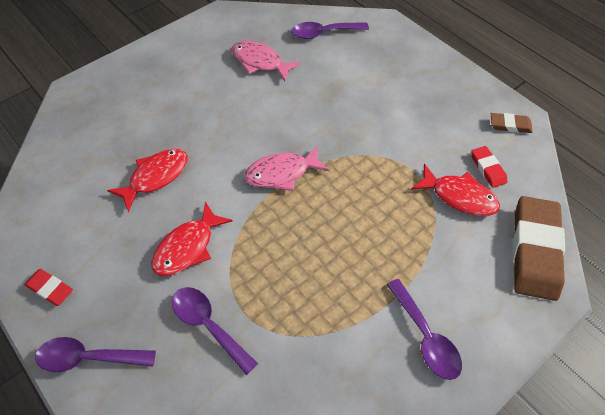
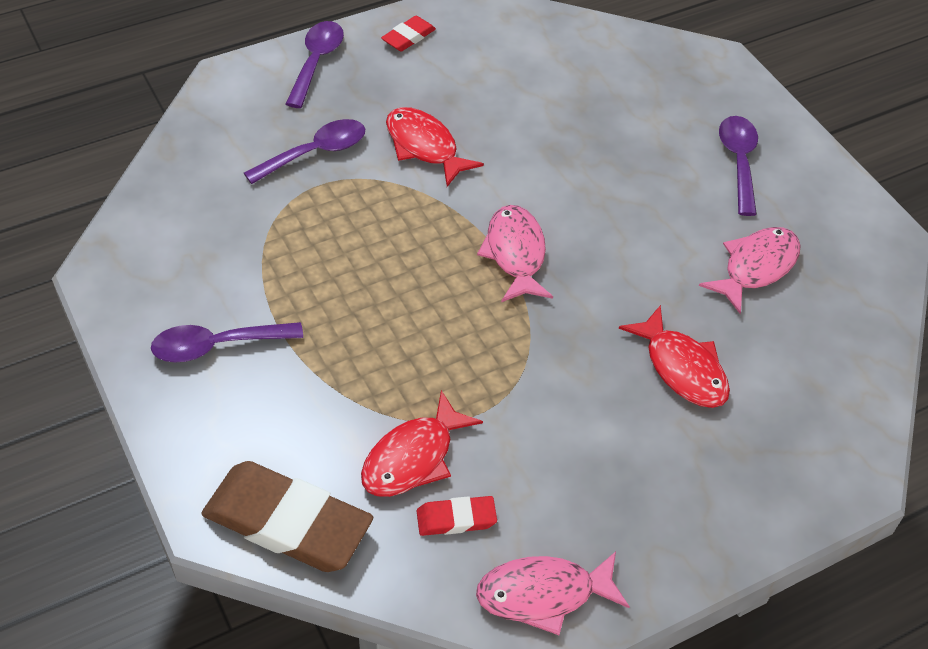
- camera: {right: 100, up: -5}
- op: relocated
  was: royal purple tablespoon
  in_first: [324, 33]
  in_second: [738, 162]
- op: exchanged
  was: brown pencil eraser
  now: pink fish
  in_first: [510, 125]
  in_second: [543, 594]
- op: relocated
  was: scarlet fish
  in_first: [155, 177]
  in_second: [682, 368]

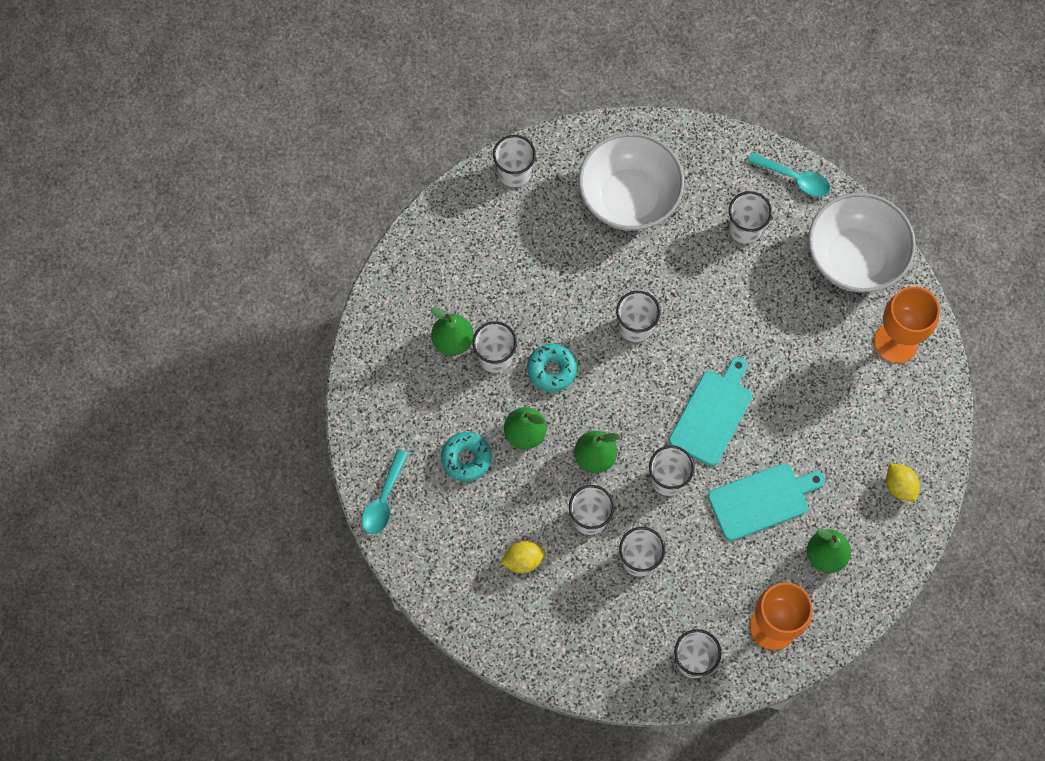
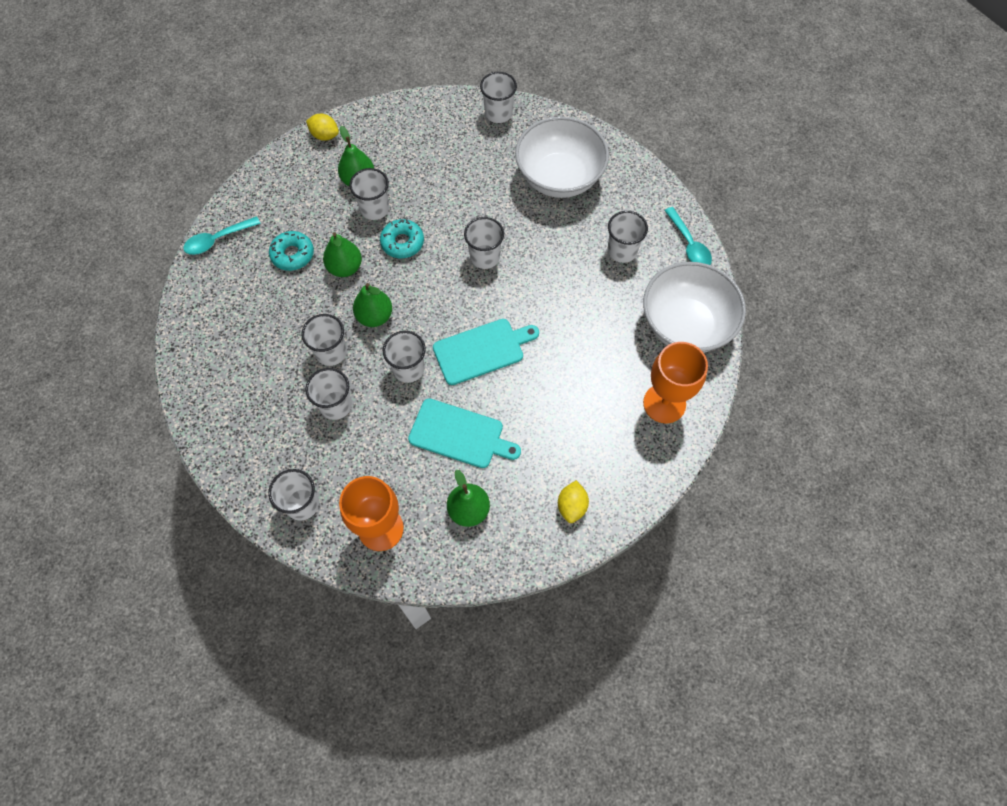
- camera: {right: 40, up: -5}
- op: relocated
  was: golden citrus fruit
  in_first: [523, 560]
  in_second: [325, 135]

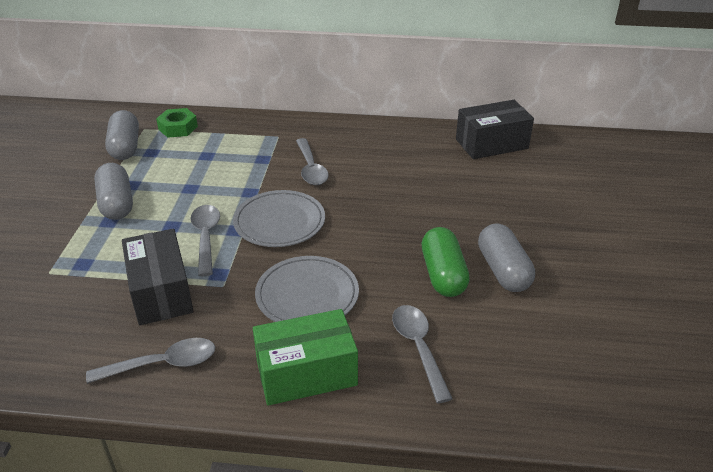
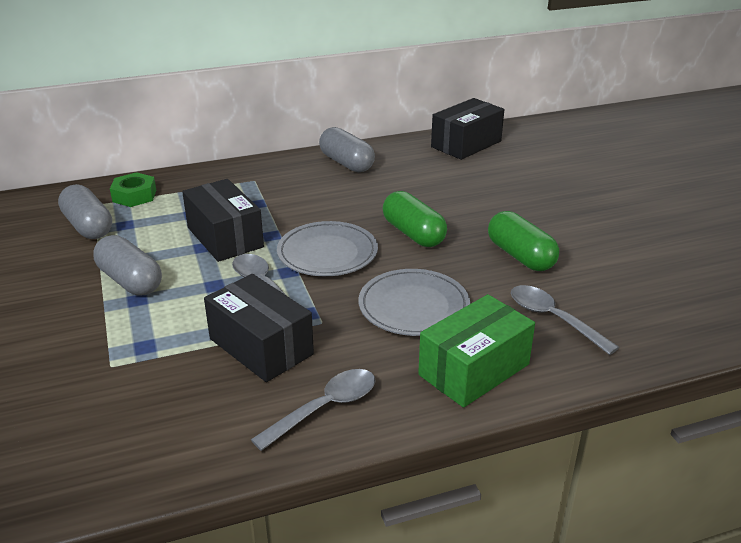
- camera: {right: -25, up: -5}
- op: missing
  was: ash-grey tablespoon
  in_first: [311, 168]
- op: relocated
  was: ash-grey pill
  in_first: [503, 270]
  in_second: [346, 163]
- op: appeared
  now: black package
  in_second: [225, 237]
- op: appeared
  now: leaf-green pill
  in_second: [413, 234]

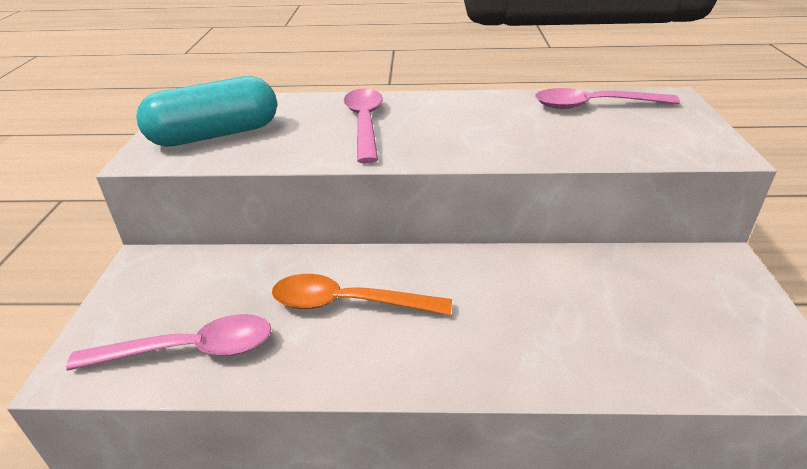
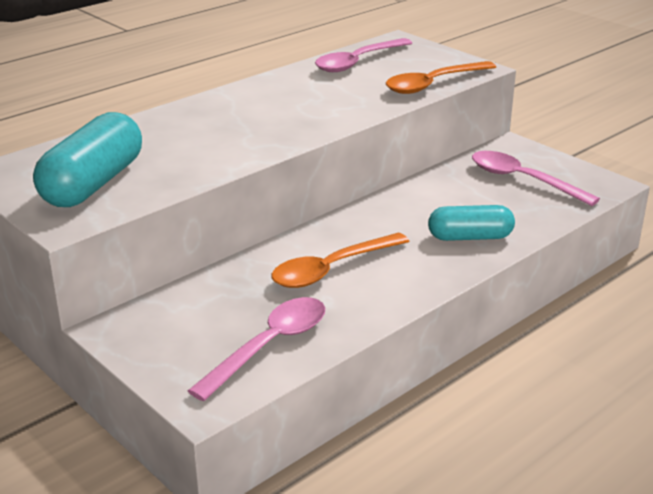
- camera: {right: -45, up: -5}
- op: relocated
  was: pink tablespoon
  in_first: [364, 123]
  in_second: [522, 180]
- op: appeared
  now: orange-coloured tablespoon
  in_second: [433, 84]
- op: appeared
  now: turquoise pill
  in_second: [470, 237]

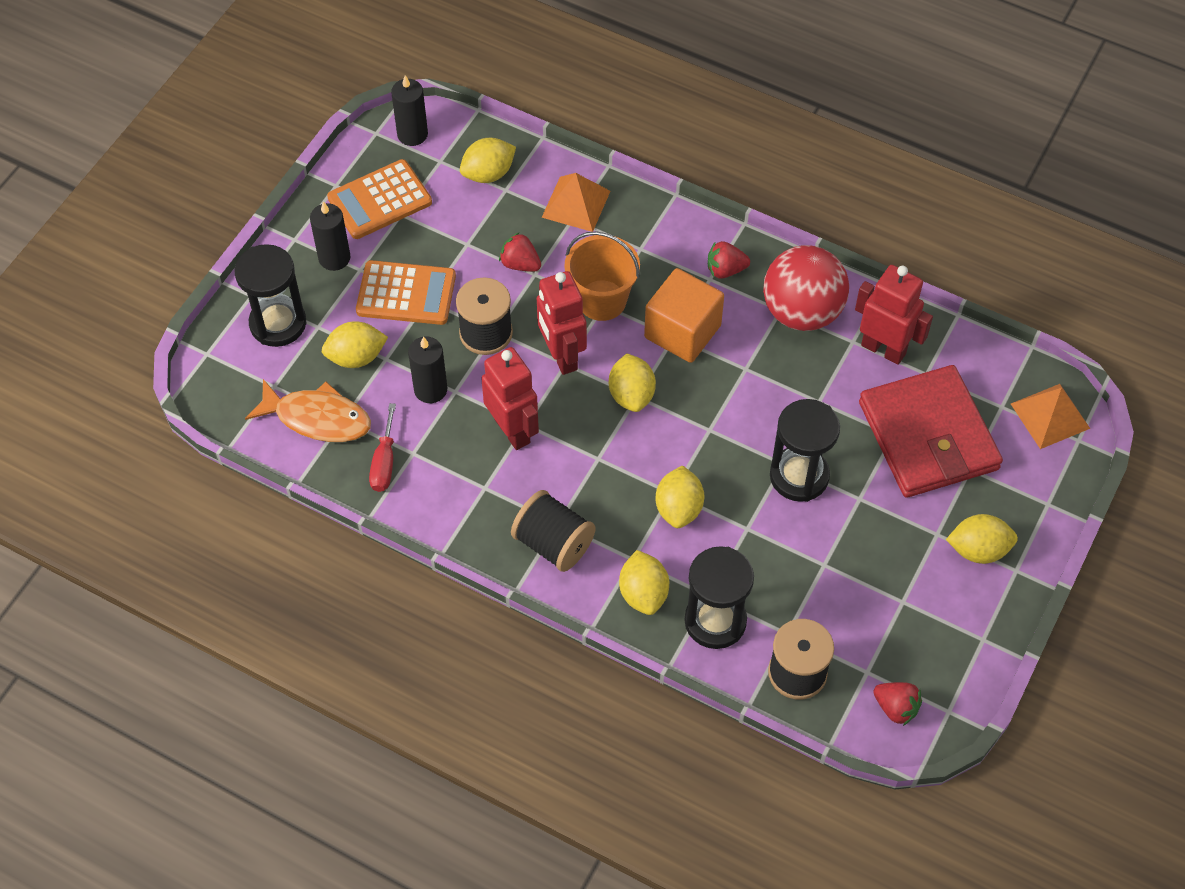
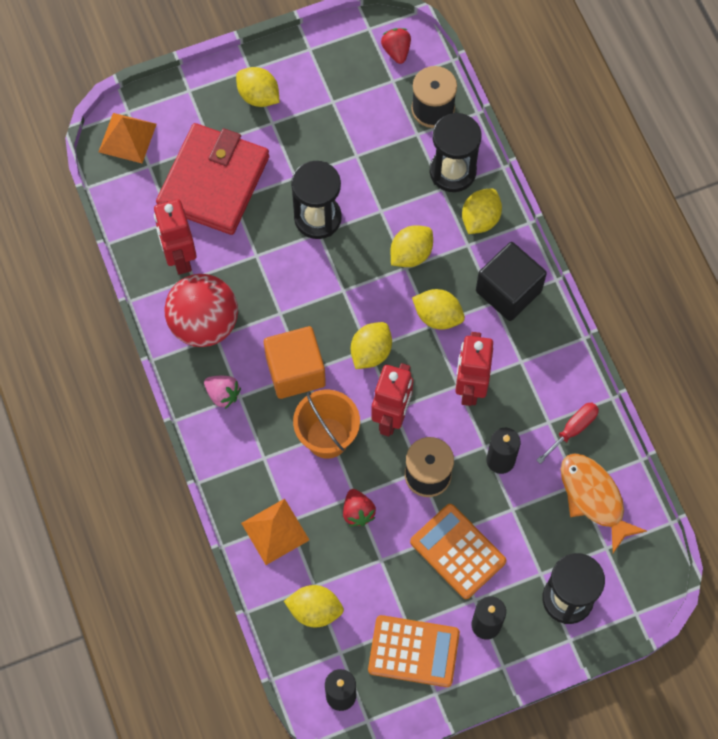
- camera: {right: -140, up: 10}
- op: colour
  was: scarlet berry
  now: pink berry
  in_first: [725, 270]
  in_second: [223, 394]
- op: relocated
  was: golden citrus fruit
  in_first: [356, 357]
  in_second: [437, 316]
- op: exchanged
  was: black spool
  now: black solid cube
  in_first: [553, 543]
  in_second: [508, 291]

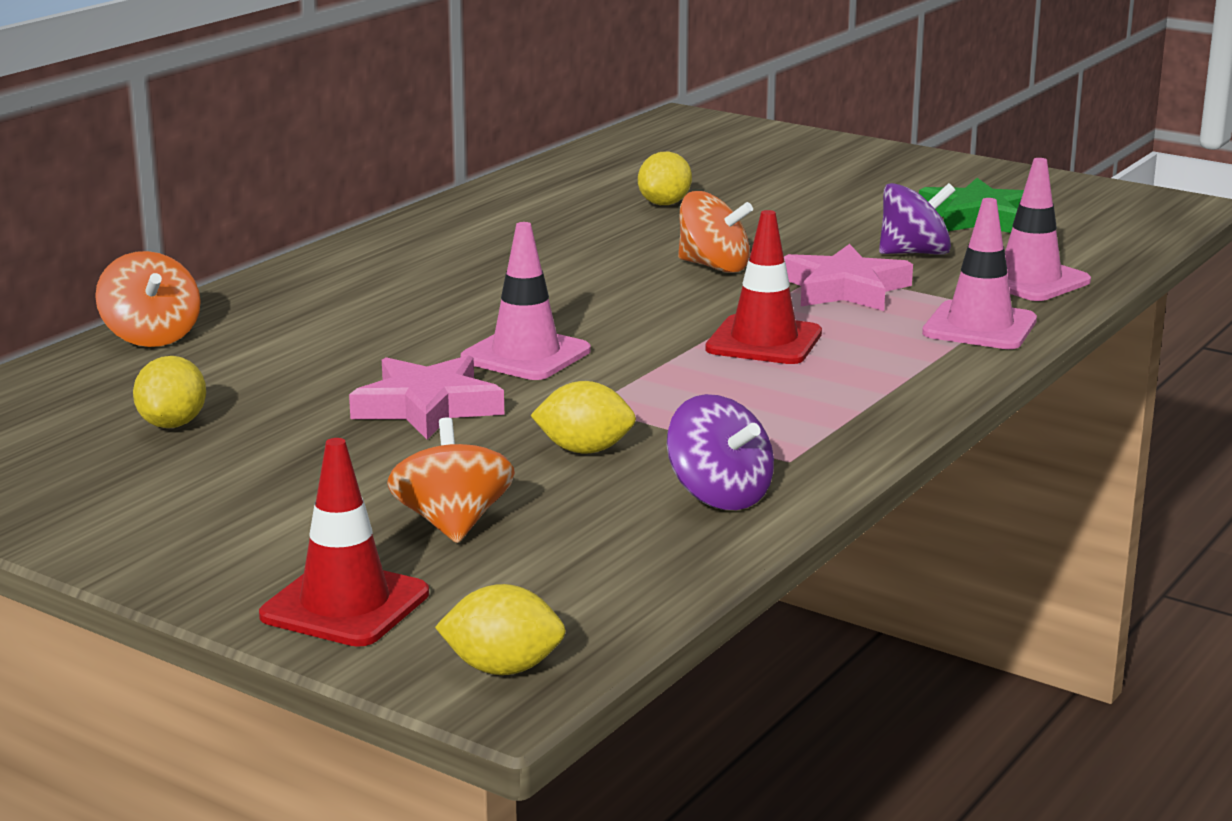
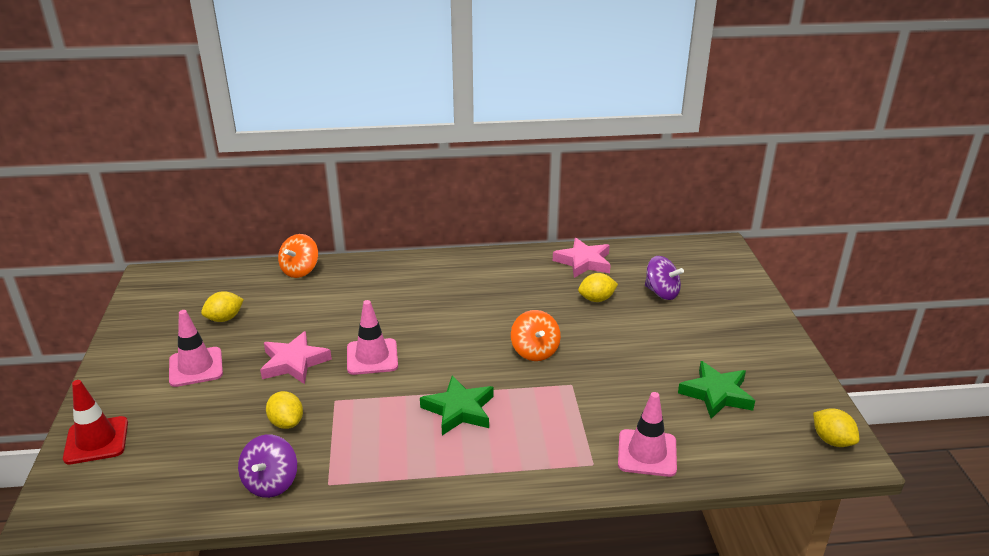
- camera: {right: 50, up: 10}
- op: relocated
  was: royal purple spinning top
  in_first: [914, 253]
  in_second: [661, 293]
- op: relocated
  was: pink road cone
  in_first: [979, 327]
  in_second: [196, 367]
- op: exchanged
  was: scarlet road cone
  now: leaf-green five-pointed star
  in_first: [764, 341]
  in_second: [459, 410]
- op: relocated
  was: pink five-pointed star
  in_first: [845, 289]
  in_second: [583, 262]
- op: missing
  was: orange-coloured spinning top
  in_first: [452, 524]
- op: relocated
  was: golden citrus fruit
  in_first: [502, 668]
  in_second: [832, 440]

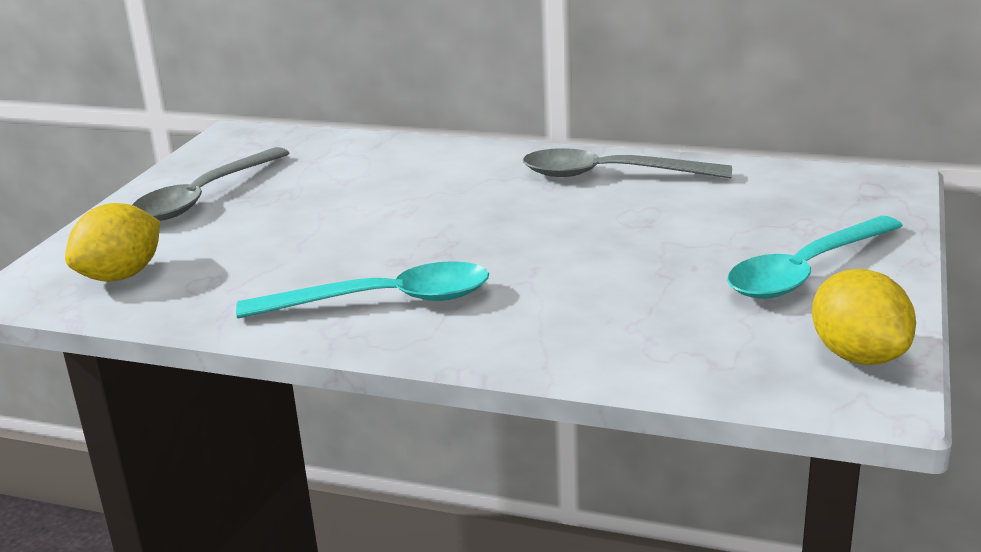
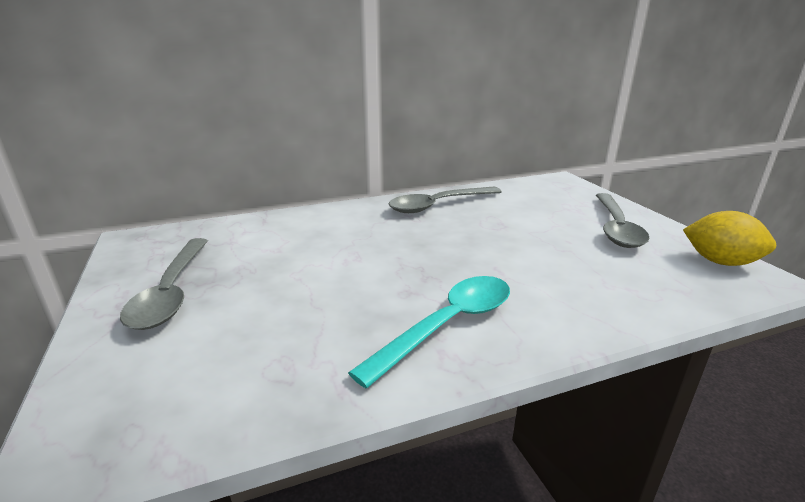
- camera: {right: -40, up: 0}
- op: missing
  was: golden citrus fruit
  in_first: [121, 276]
- op: colour
  was: turquoise tablespoon
  now: ash-grey tablespoon
  in_first: [805, 271]
  in_second: [616, 228]

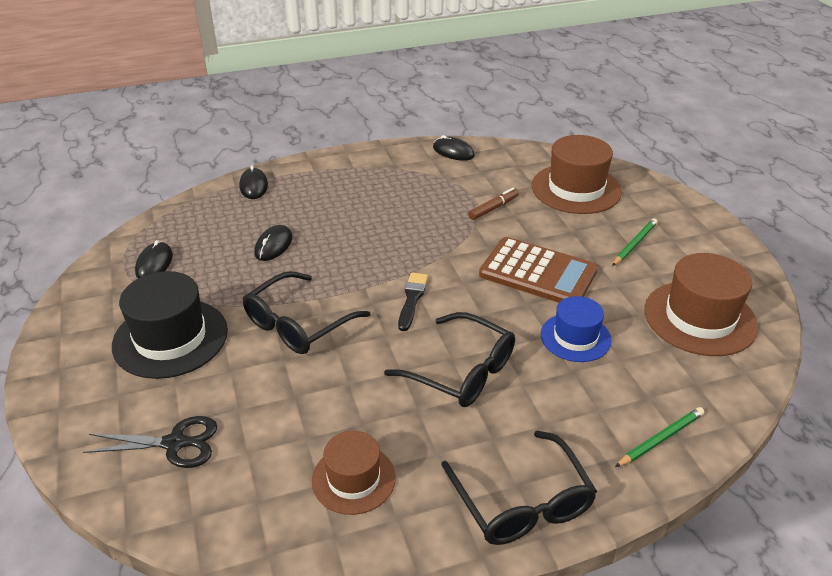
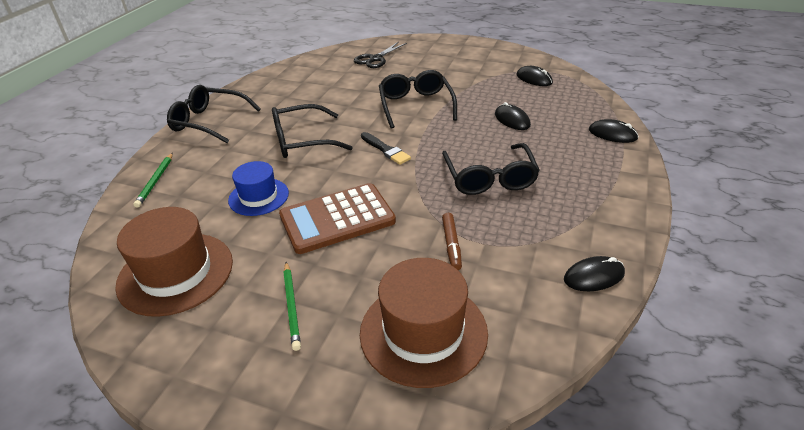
- camera: {right: 130, up: 0}
- op: missing
  was: black hat
  in_first: [170, 338]
- op: missing
  was: brown hat
  in_first: [353, 479]
- op: appeared
  now: black spectacles
  in_second: [489, 178]

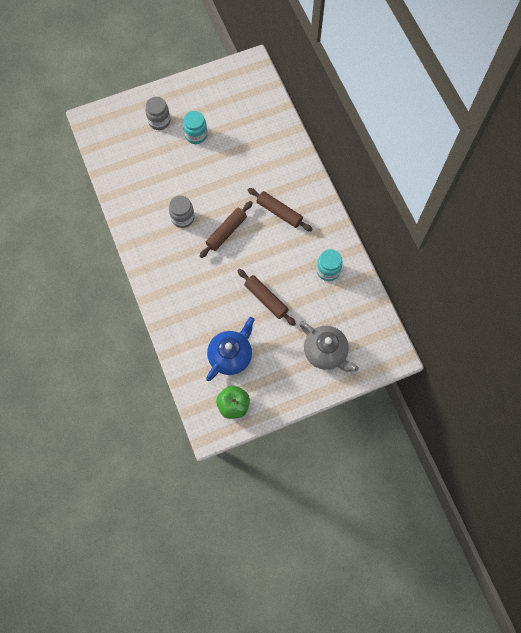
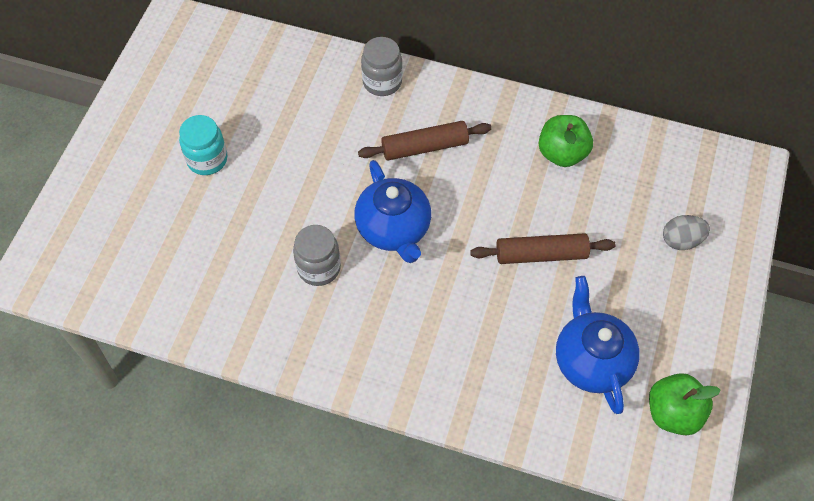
- camera: {right: -50, up: -10}
- op: relocated
  was: ash-grey jam jar
  in_first: [159, 121]
  in_second: [382, 82]
- op: exchanged
  was: brown rolling pin
  now: royal blue china teapot
  in_first: [226, 232]
  in_second: [394, 229]
- op: exchanged
  was: turquoise jam jar
  now: leaf-green apple fruit
  in_first: [328, 270]
  in_second: [562, 153]
- op: exchanged
  was: ash-grey china teapot
  now: ash-grey egg
  in_first: [325, 352]
  in_second: [681, 240]

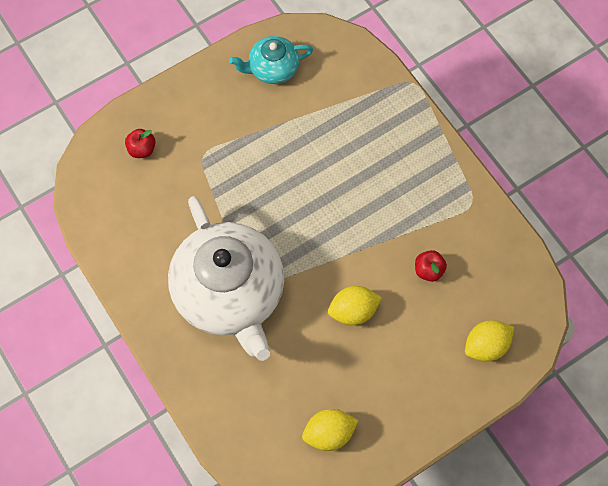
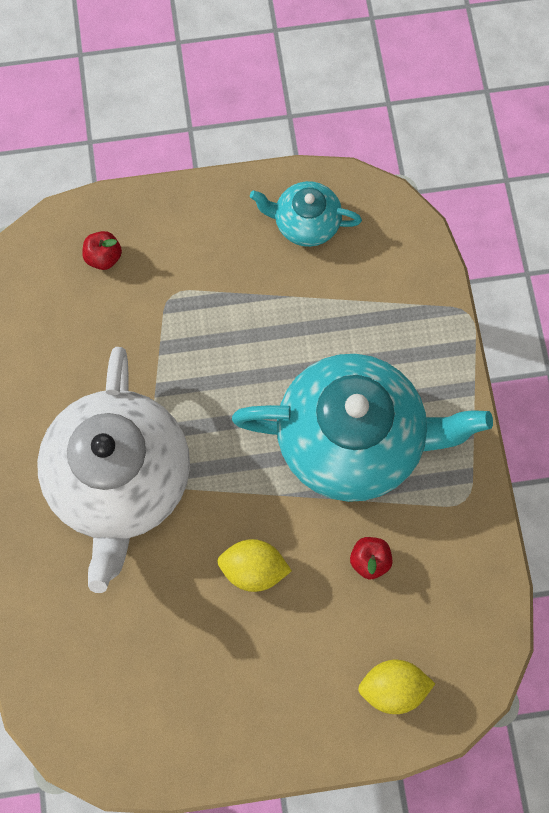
- camera: {right: 25, up: 5}
- op: missing
  was: golden citrus fruit
  in_first: [329, 433]
- op: appeared
  now: turquoise china teapot
  in_second: [353, 439]

